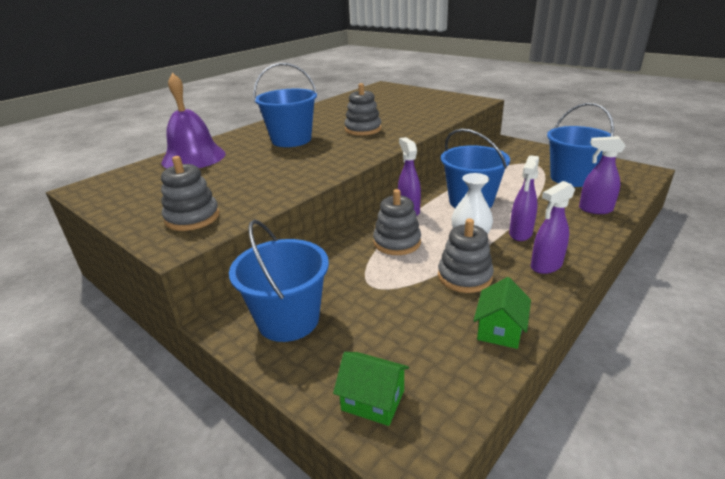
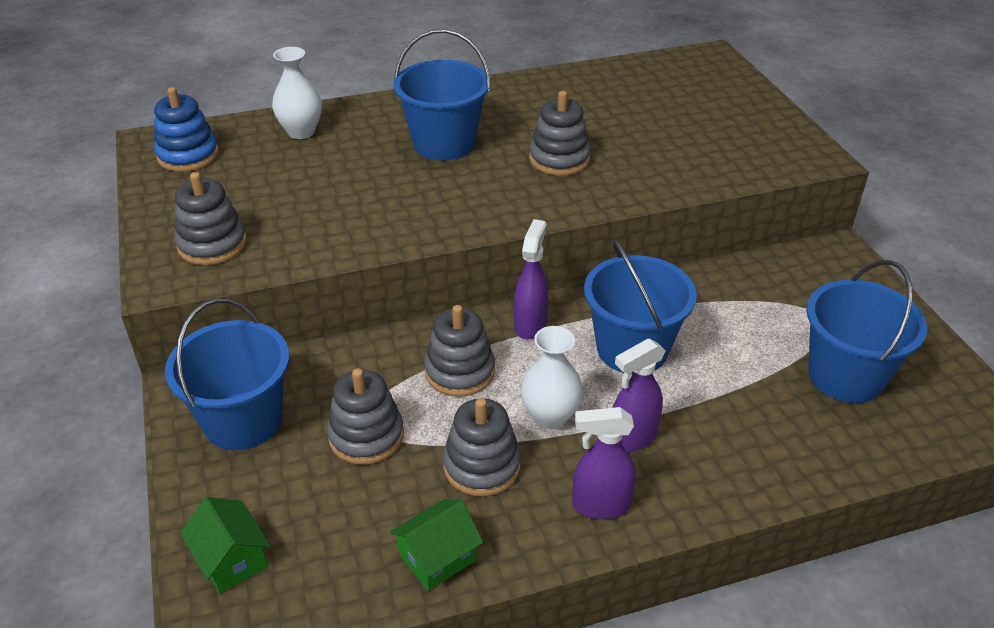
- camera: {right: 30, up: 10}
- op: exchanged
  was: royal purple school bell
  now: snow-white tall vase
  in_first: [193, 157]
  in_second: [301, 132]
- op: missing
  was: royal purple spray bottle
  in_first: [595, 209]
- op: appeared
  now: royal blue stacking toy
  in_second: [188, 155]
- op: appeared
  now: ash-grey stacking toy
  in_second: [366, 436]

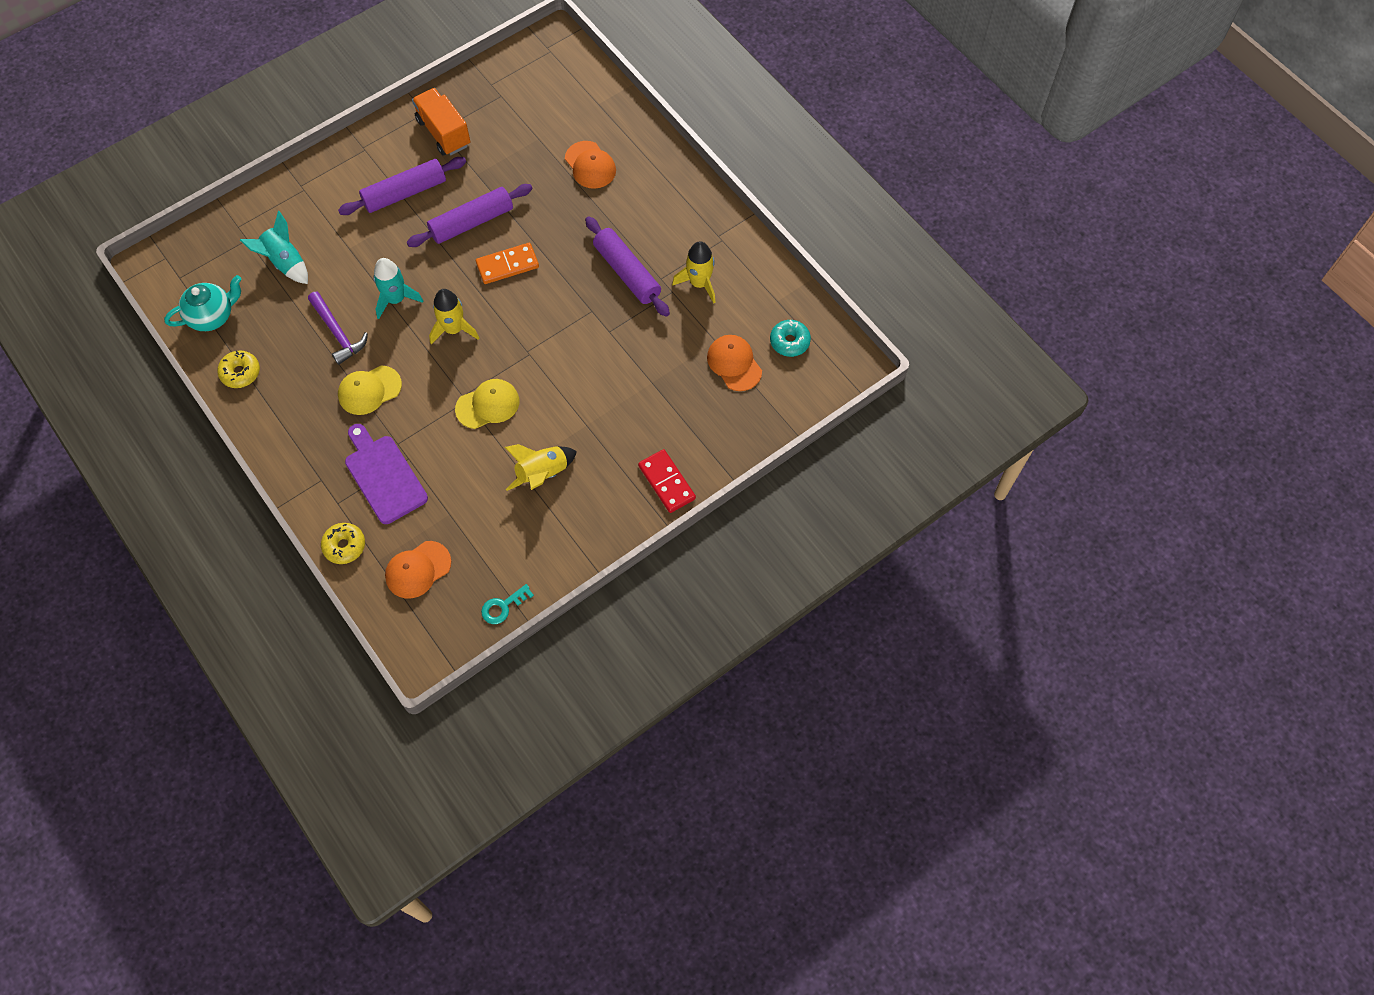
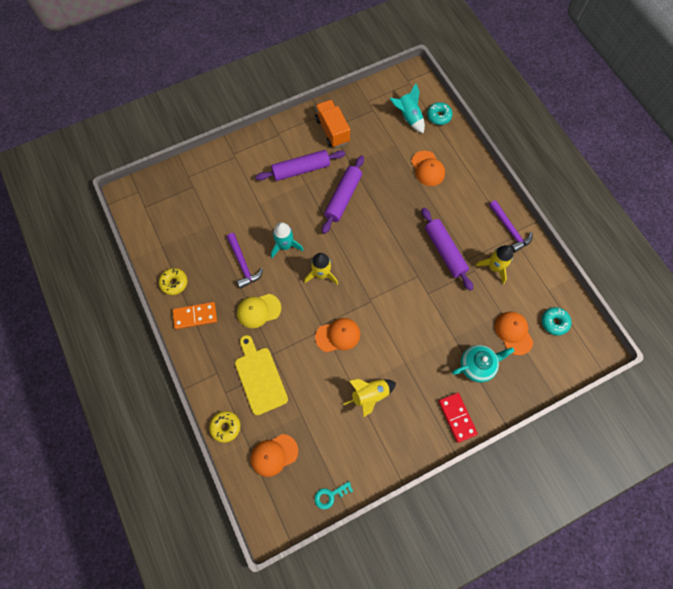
- camera: {right: 10, up: 5}
- op: spun
  was: royal purple rolling pin
  in_first: [472, 222]
  in_second: [343, 197]
  clockwise: -45
- op: relocated
  was: turquoise spaceship
  in_first: [285, 262]
  in_second: [408, 117]
- op: relocated
  was: orange-coloured domino piece
  in_first: [507, 265]
  in_second: [195, 316]
- op: relocated
  was: turquoise china teapot
  in_first: [212, 316]
  in_second: [477, 366]
- op: colour
  was: golden baseball cap
  now: orange-coloured baseball cap
  in_first: [488, 405]
  in_second: [338, 335]
- op: colour
  was: royal purple chopping board
  now: golden chopping board
  in_first: [383, 476]
  in_second: [260, 377]
- op: appeared
  now: turquoise donut
  in_second: [439, 116]
- op: appeared
  now: royal purple claw hammer
  in_second: [509, 229]

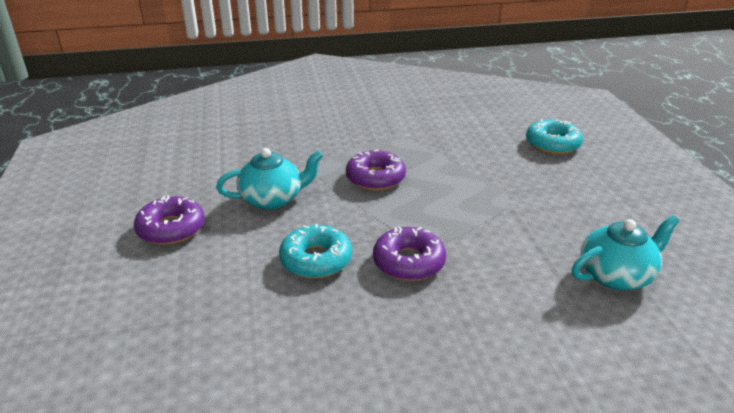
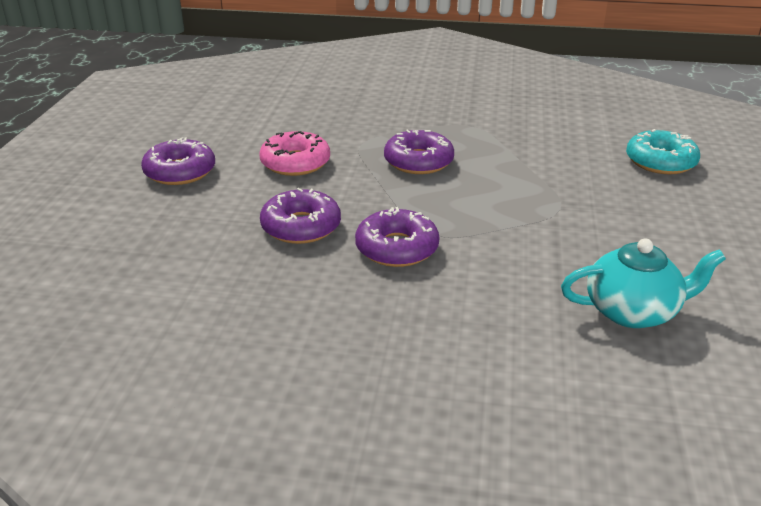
- camera: {right: 20, up: 0}
- op: exchanged
  was: turquoise china teapot
  now: pink donut
  in_first: [273, 199]
  in_second: [295, 163]
- op: colour
  was: turquoise donut
  now: royal purple donut
  in_first: [316, 260]
  in_second: [301, 226]

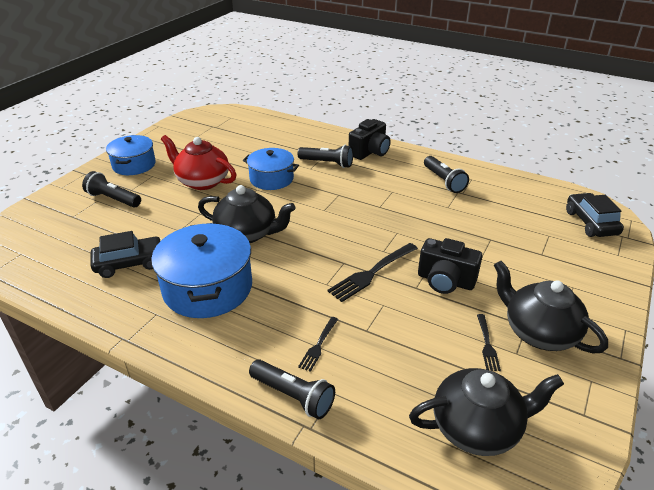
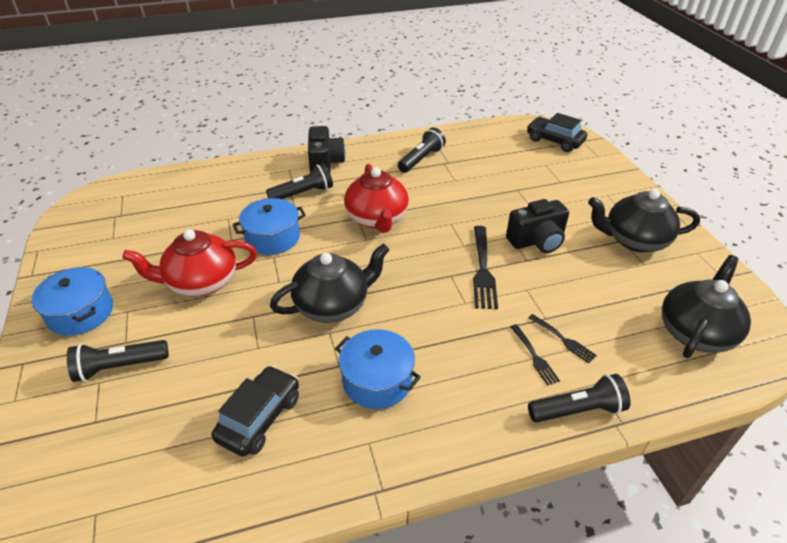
- camera: {right: -45, up: 5}
- op: spun
  was: black flashlight
  in_first: [443, 181]
  in_second: [421, 159]
  clockwise: -75
- op: size
  was: royal blue cooking pot
  in_first: [208, 288]
  in_second: [377, 380]
  ratio: 0.64
- op: relocated
  was: black table fork
  in_first: [487, 344]
  in_second: [562, 339]
- op: appeared
  now: scarlet china teapot
  in_second: [377, 219]

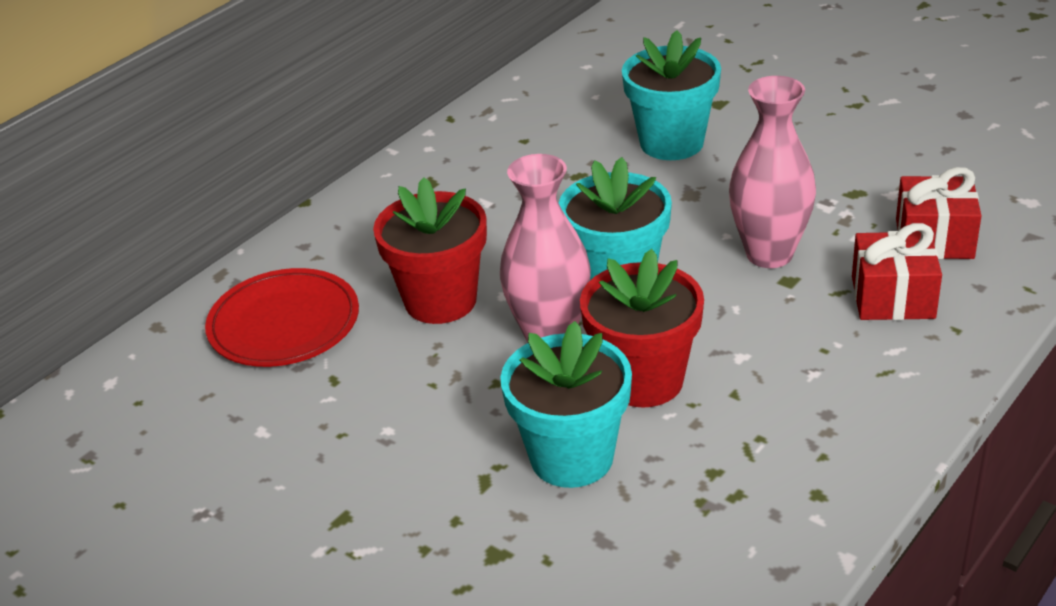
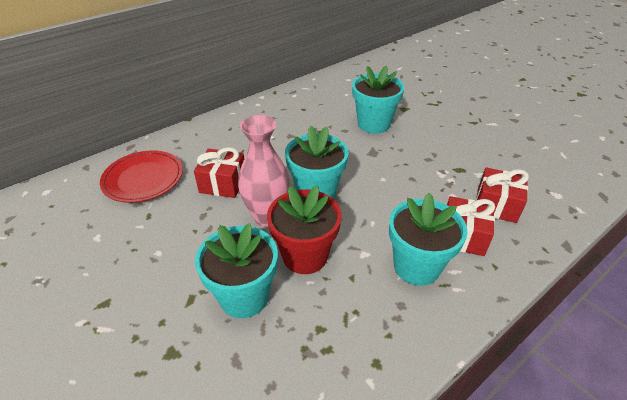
- camera: {right: 10, up: 5}
- op: missing
  was: pink tall vase
  in_first: [769, 254]
- op: exchanged
  was: scarlet plant pot
  now: scarlet present
  in_first: [440, 301]
  in_second: [223, 183]
- op: appeared
  now: turquoise plant pot
  in_second: [416, 266]

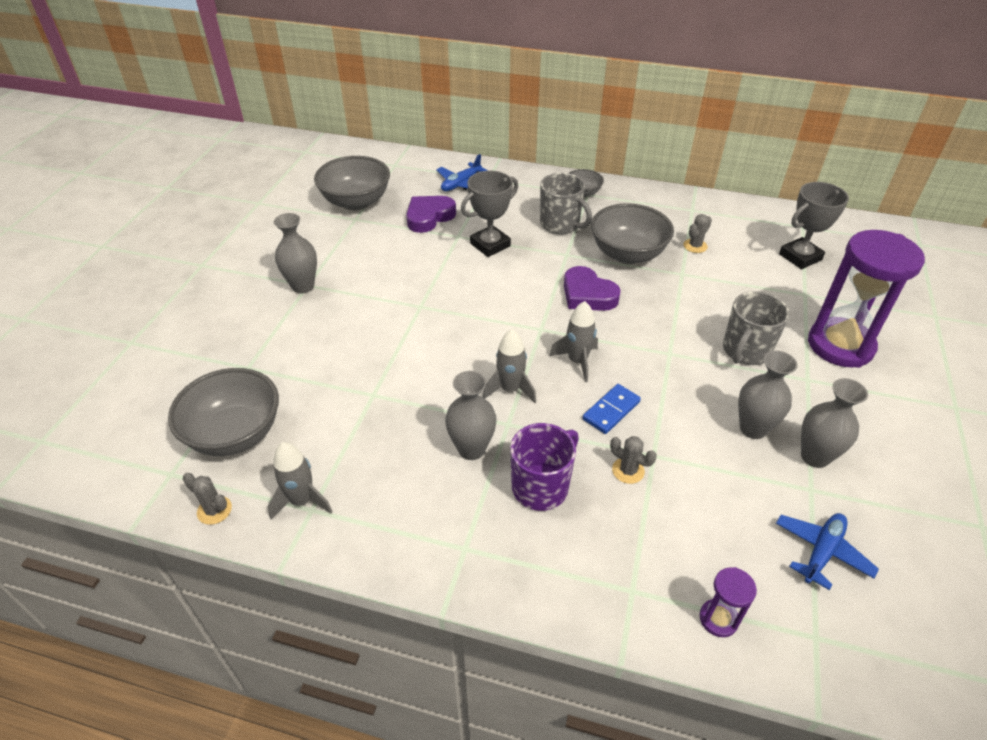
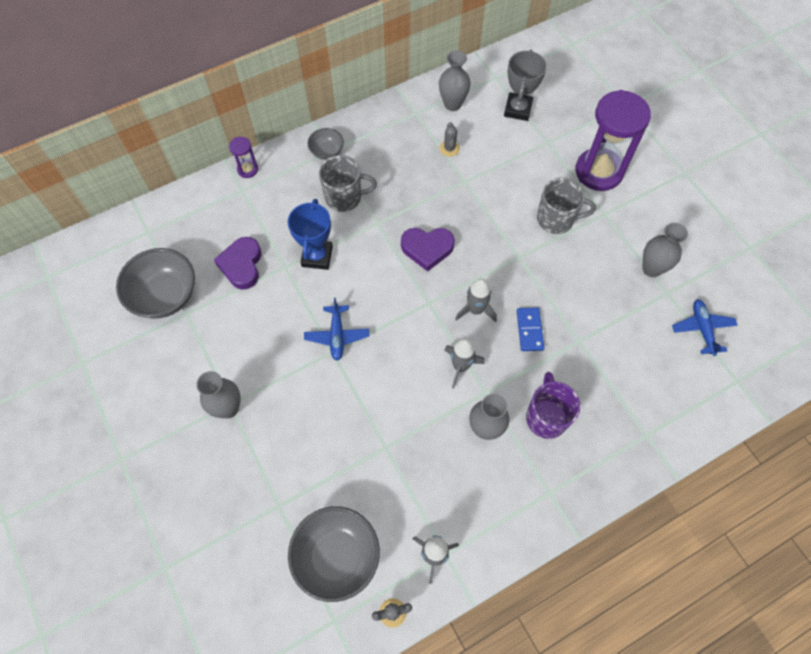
- camera: {right: -45, up: 20}
- op: relocated
  was: royal blue toy plane
  in_first: [461, 184]
  in_second: [337, 335]
- op: colour
  was: ash-grey award cup
  now: royal blue award cup
  in_first: [490, 245]
  in_second: [317, 256]
- op: missing
  was: ash-grey serving bowl
  in_first: [627, 254]
- op: spun
  was: ash-grey coffee mug
  in_first: [745, 351]
  in_second: [556, 219]
  clockwise: -75
- op: relocated
  was: ash-grey tall vase
  in_first: [753, 428]
  in_second: [452, 104]
- op: missing
  was: ash-grey prickly plant
  in_first: [628, 470]
- op: relocated
  was: royal purple sand timer
  in_first: [718, 619]
  in_second: [247, 169]

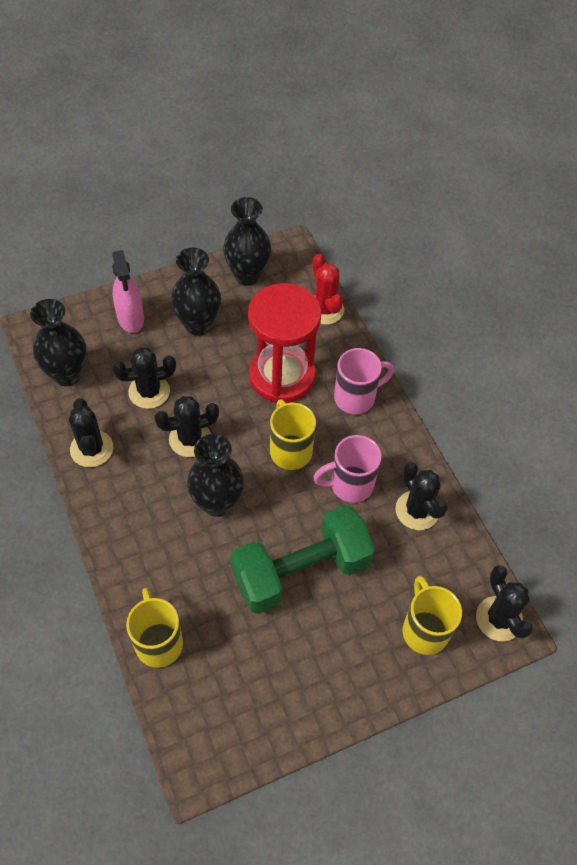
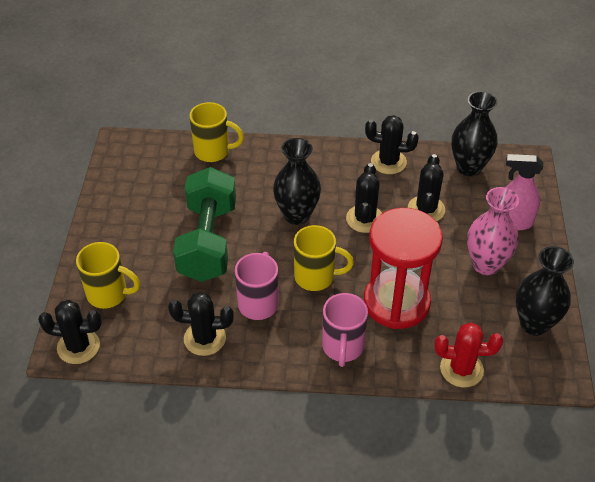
- camera: {right: 120, up: -10}
- op: colour
  was: black tall vase
  now: pink tall vase
  in_first: [198, 324]
  in_second: [486, 264]

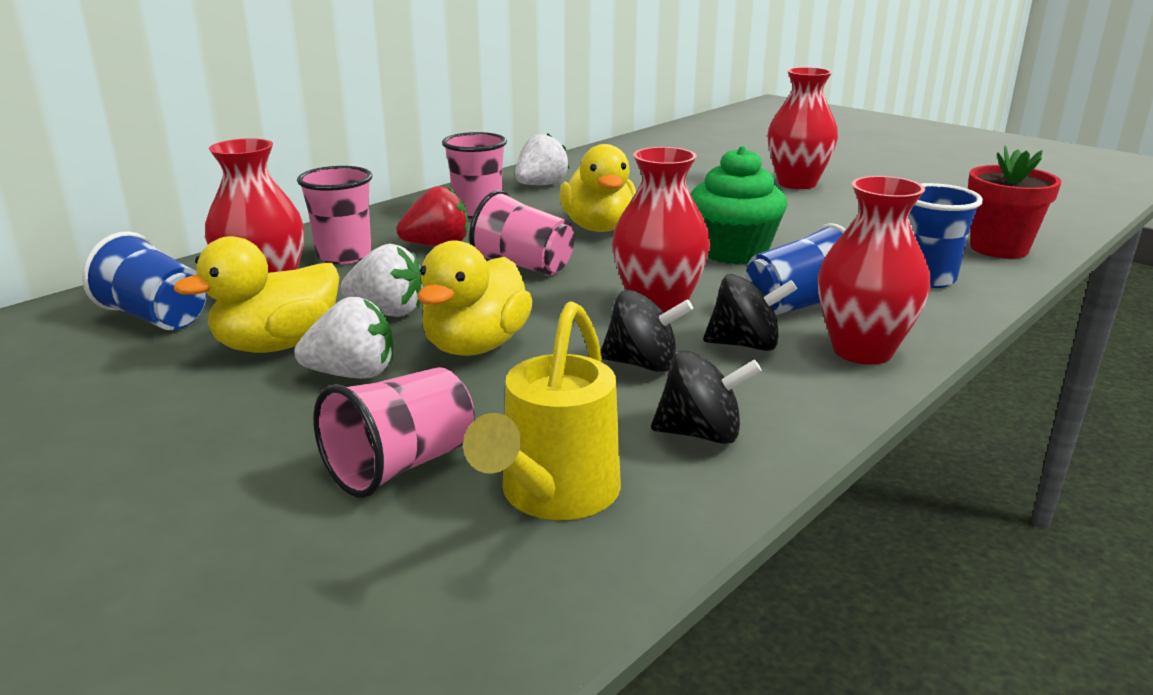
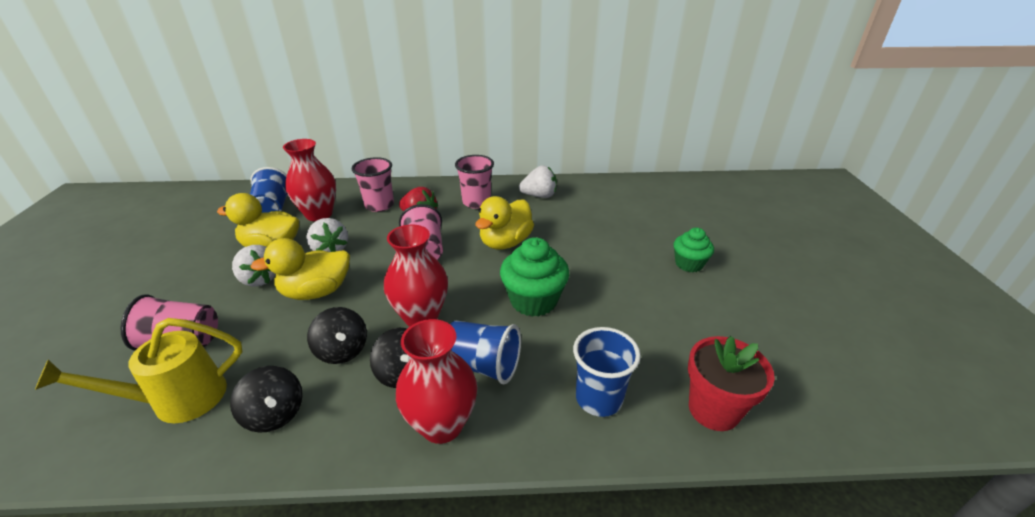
- camera: {right: 45, up: 10}
- op: exchanged
  was: scarlet tall vase
  now: leaf-green cupcake
  in_first: [797, 183]
  in_second: [689, 264]

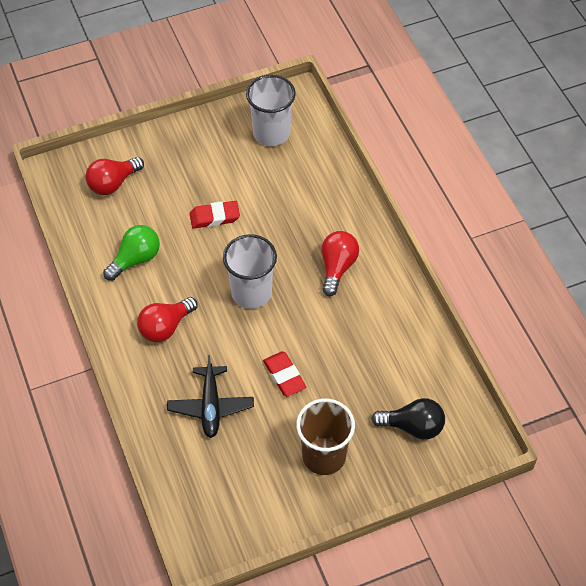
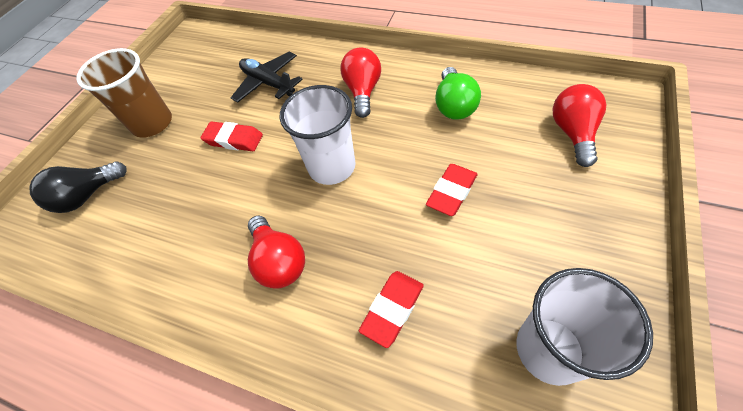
- camera: {right: 140, up: 0}
- op: appeared
  now: scarlet pencil eraser
  in_second: [392, 309]

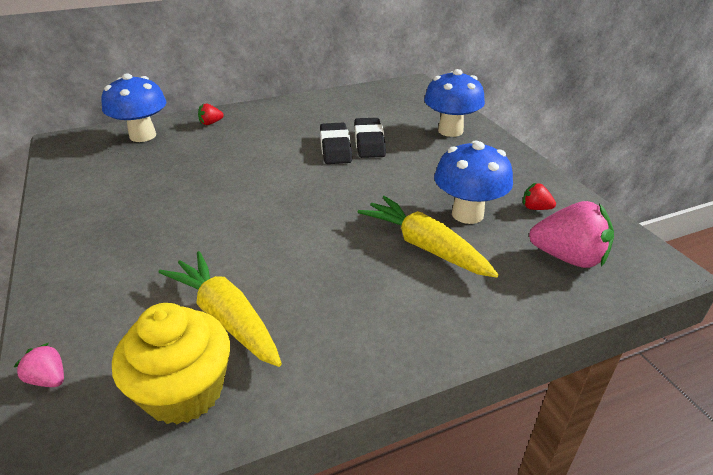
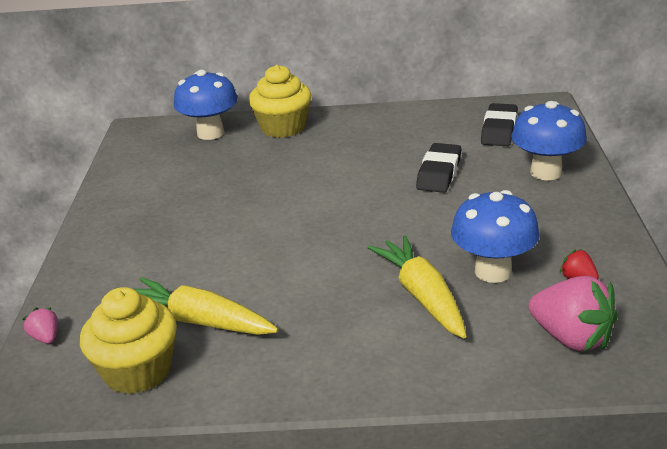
- camera: {right: 25, up: -5}
- op: exchanged
  was: scarlet berry
  now: golden cupcake
  in_first: [211, 123]
  in_second: [283, 127]
- op: relocated
  was: black pencil eraser
  in_first: [335, 148]
  in_second: [499, 130]
- op: spun
  was: golden carrot
  in_first: [226, 317]
  in_second: [199, 321]
  clockwise: -45

